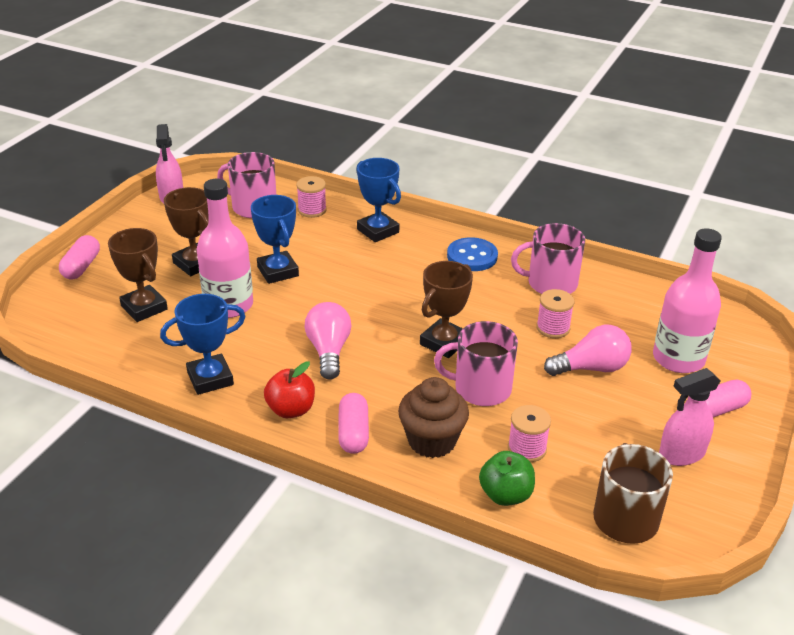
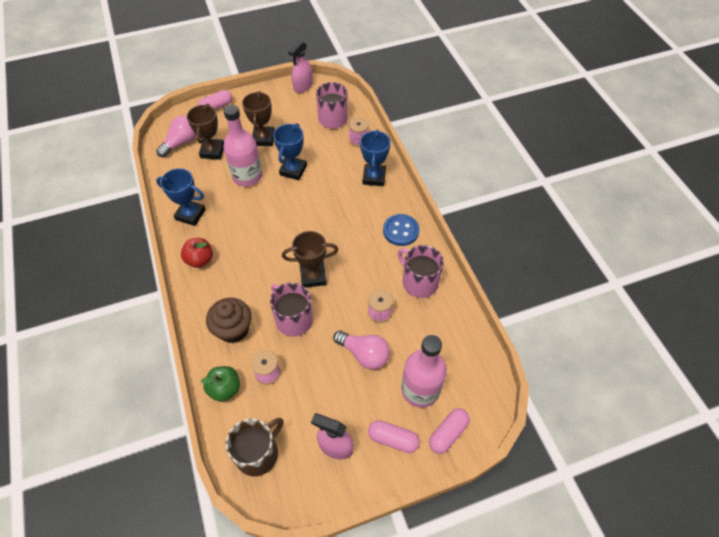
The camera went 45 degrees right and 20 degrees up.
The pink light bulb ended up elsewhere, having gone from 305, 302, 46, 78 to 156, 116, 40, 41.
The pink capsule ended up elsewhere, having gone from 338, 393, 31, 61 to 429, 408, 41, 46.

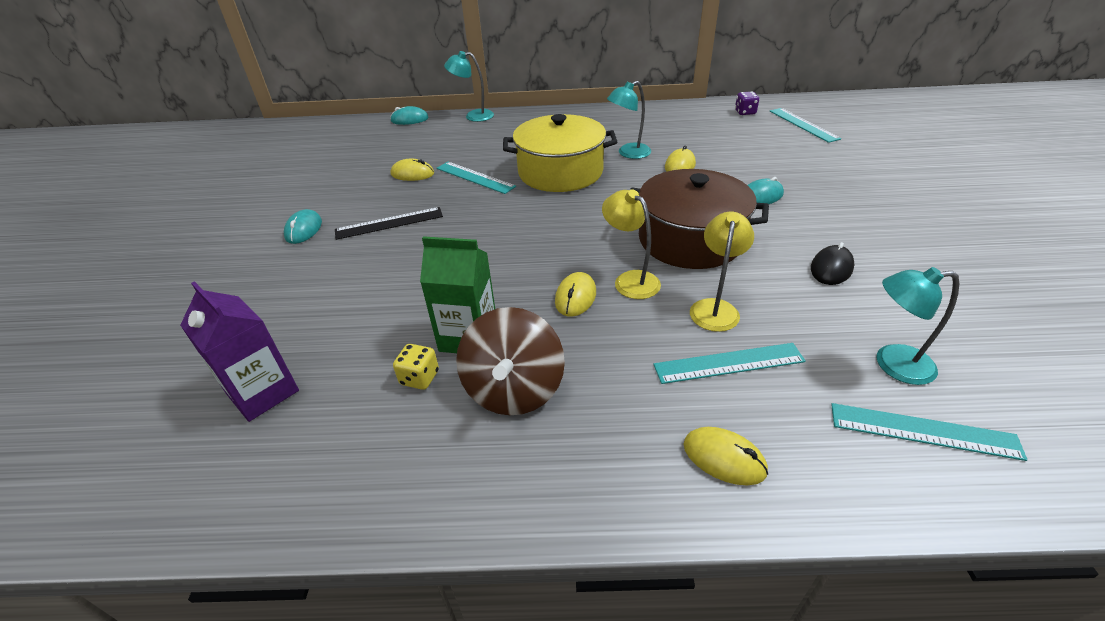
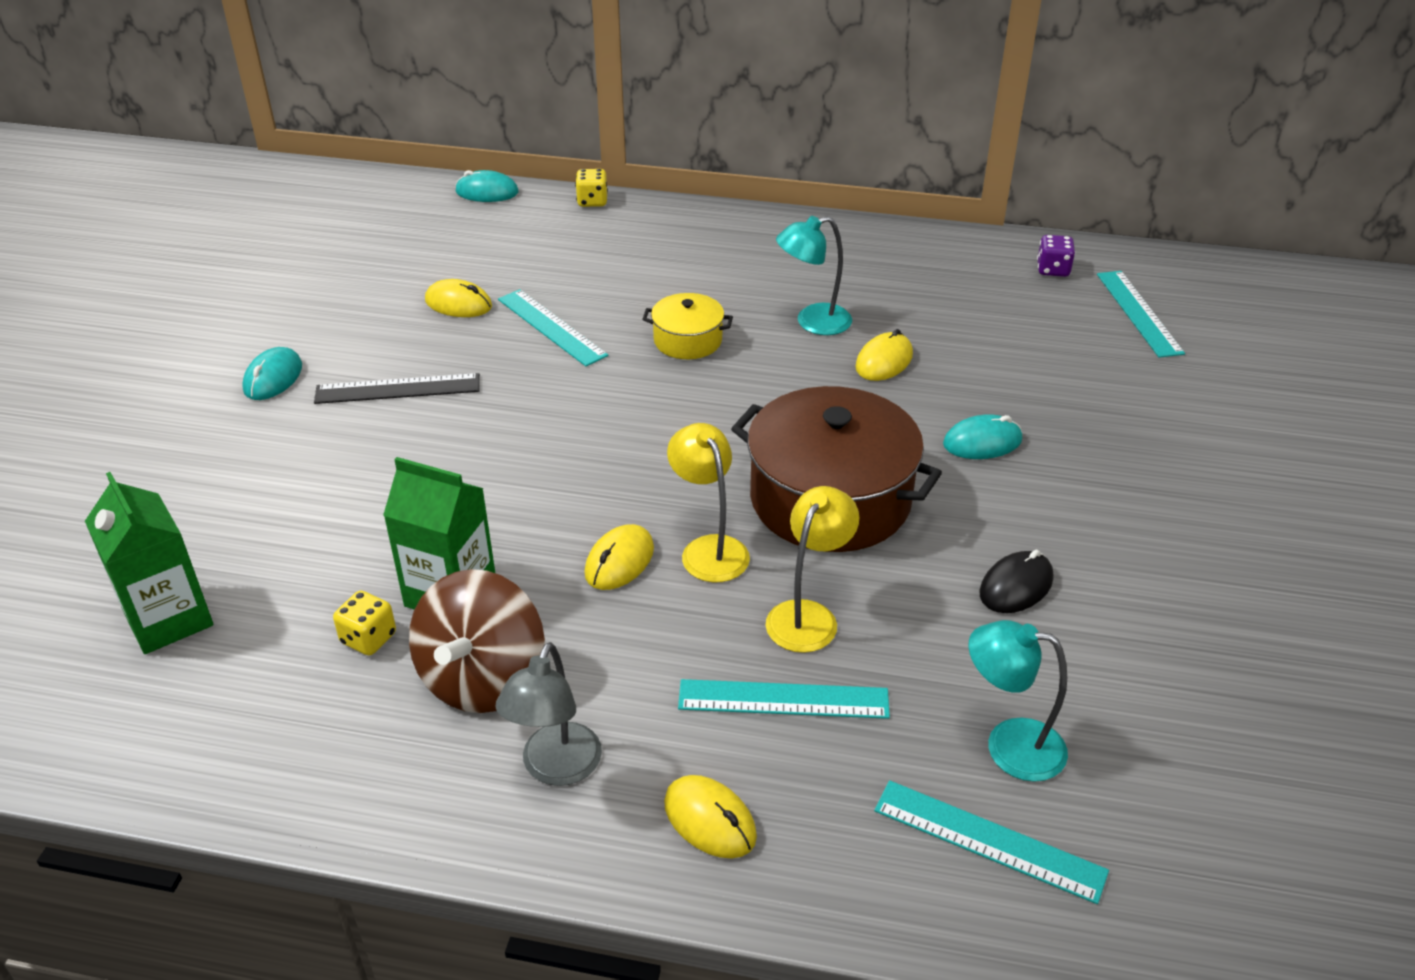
The camera went 10 degrees right and 0 degrees up.
Where the turquoise lamp stood at 444, 51, 50, 71, the yellow dice came to stand at 575, 169, 33, 38.
The size of the yellow pot at 503, 114, 114, 78 changed by a factor of 0.49.
What was the purple carton at 180, 281, 119, 141 turned into the green carton at 85, 472, 128, 182.
The second view gained the grey lamp at 495, 642, 107, 144.

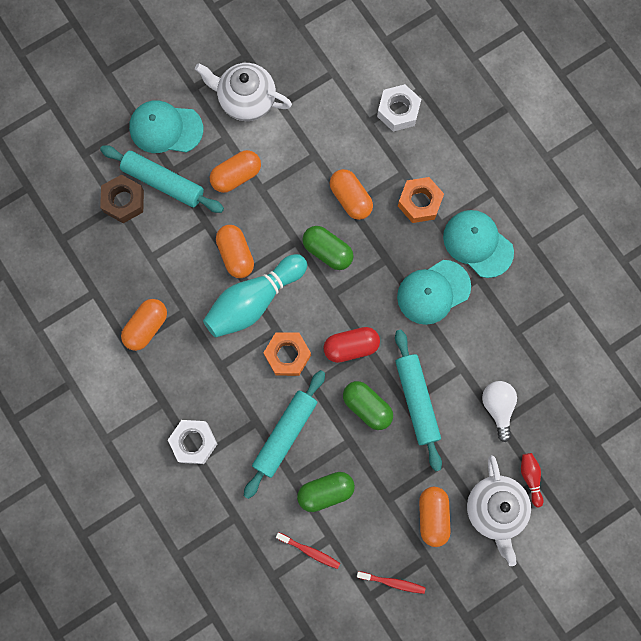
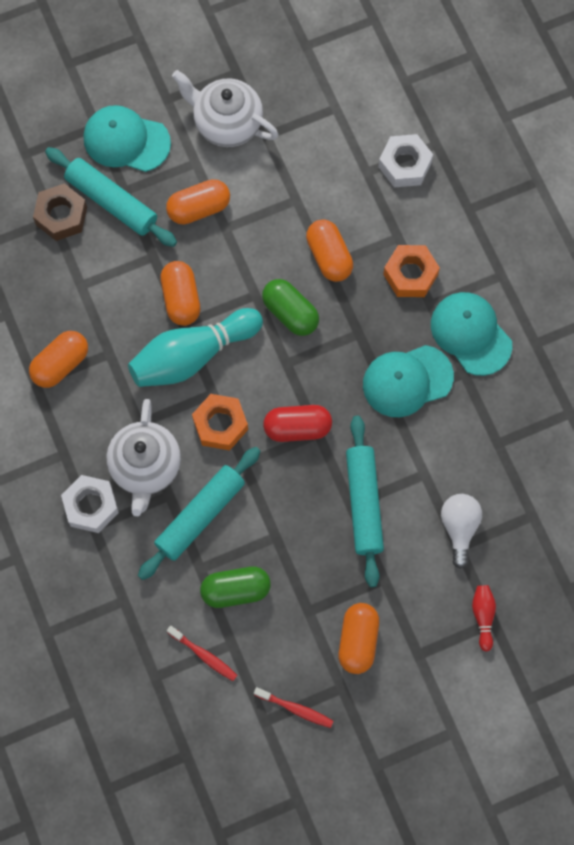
The camera went 10 degrees right and 5 degrees down.
The second view lost the green capsule at 343, 381, 50, 49.
The white teapot ended up elsewhere, having gone from 467, 455, 64, 111 to 107, 399, 74, 117.

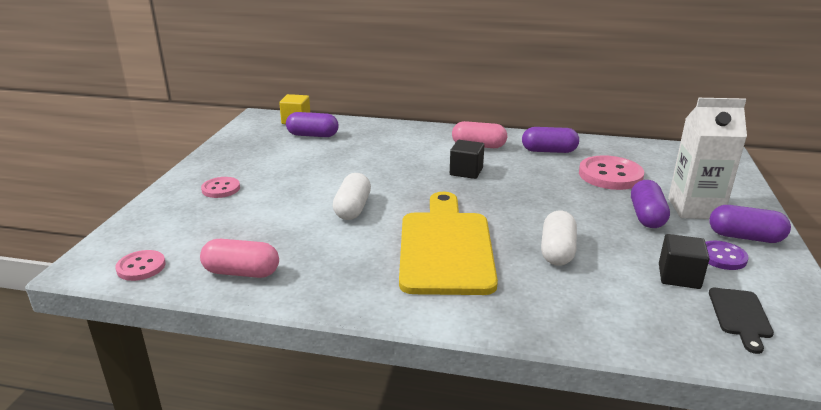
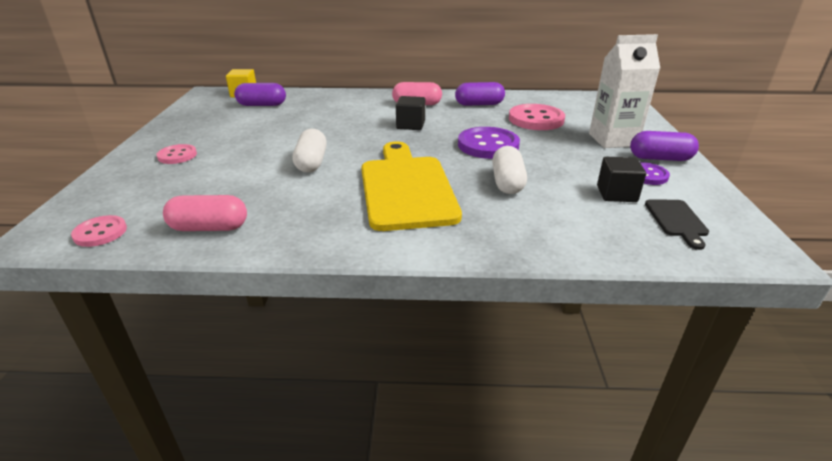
The camera went 10 degrees left and 5 degrees up.
The second view lost the purple capsule at 631, 180, 39, 48.
The second view gained the purple button at 458, 127, 62, 32.

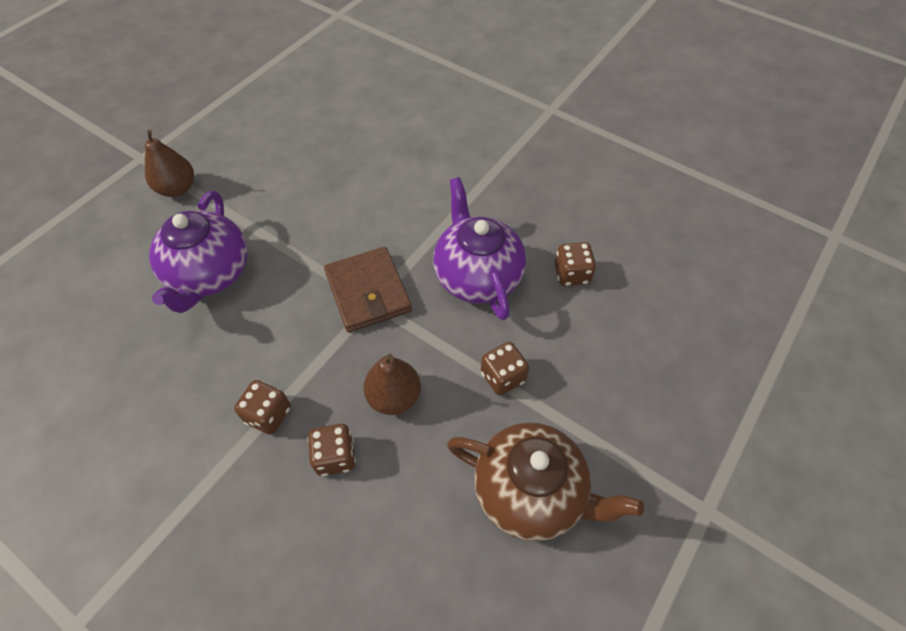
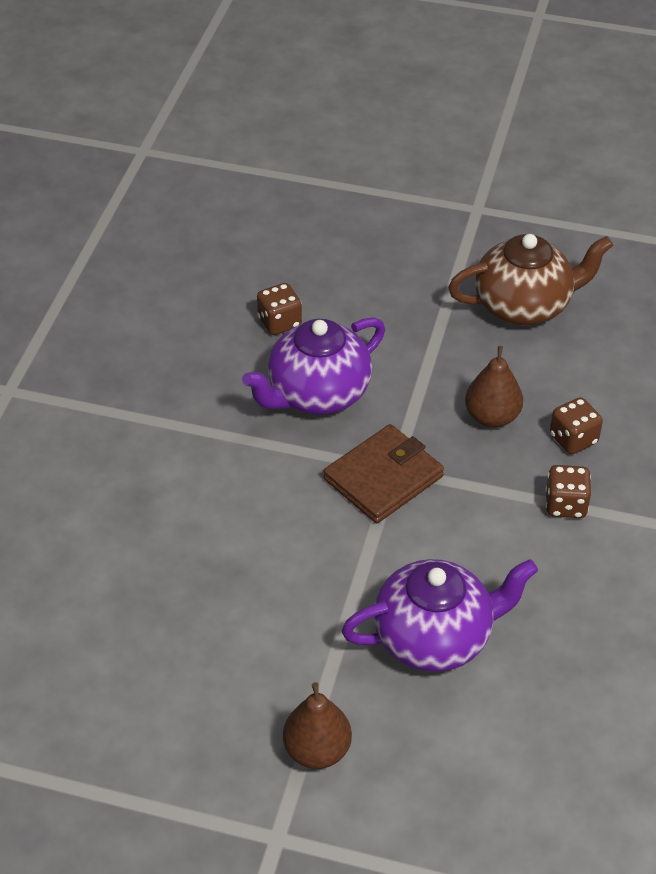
The camera went 110 degrees left and 10 degrees down.
The second view lost the brown dice at 481, 342, 48, 54.
The brown teapot at 447, 422, 197, 119 ended up facing another way, 75 degrees clockwise from before.

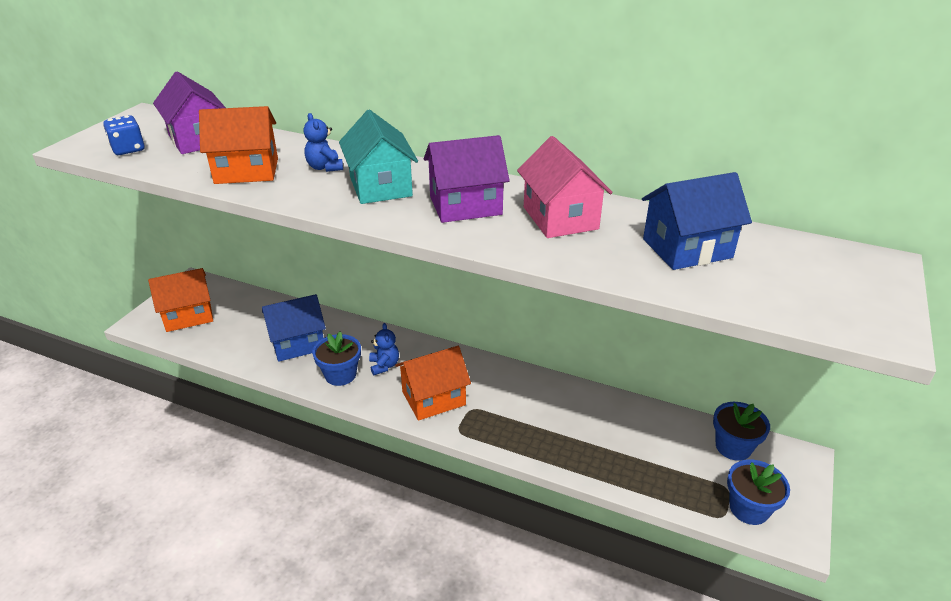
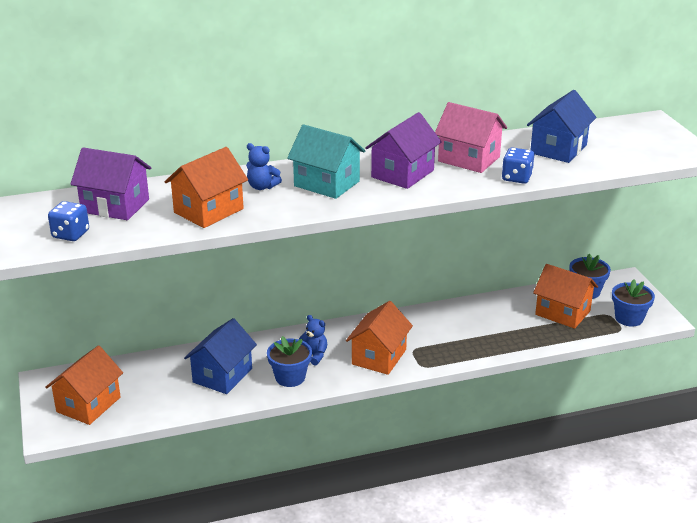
The camera went 40 degrees left and 5 degrees down.
The second view gained the blue dice at 502, 147, 32, 37.
The second view gained the orange house at 533, 264, 65, 65.

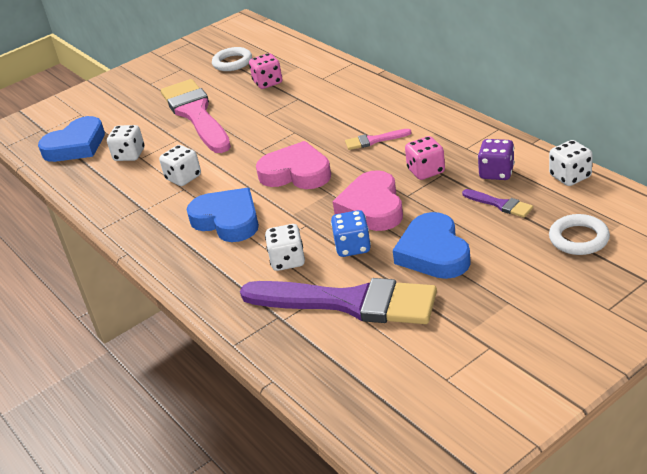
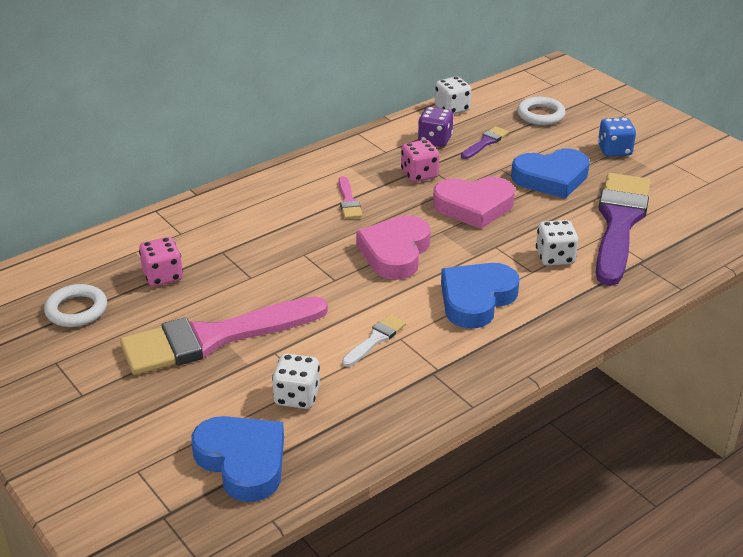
The camera went 95 degrees left and 0 degrees up.
Where the white dice stood at 159, 145, 42, 41, the white brush came to stand at 342, 314, 64, 53.
The blue dice ended up elsewhere, having gone from 331, 210, 40, 47 to 598, 117, 38, 40.

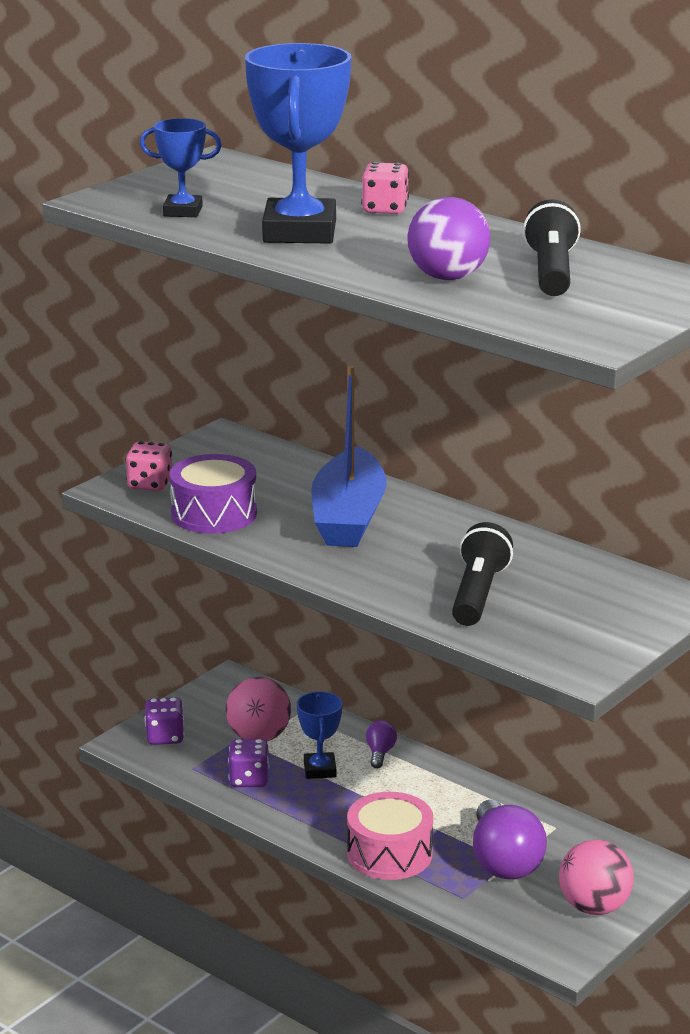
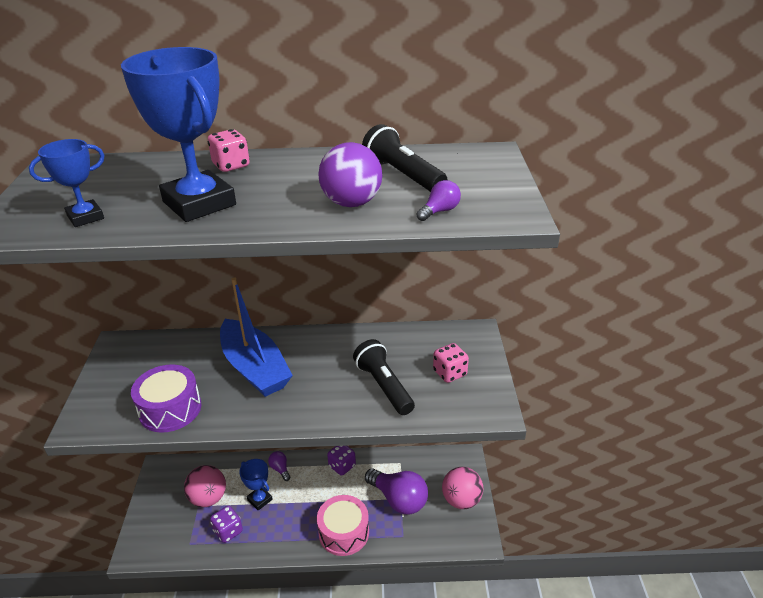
The camera went 40 degrees left and 10 degrees up.
The pink dice ended up elsewhere, having gone from 125, 441, 47, 50 to 433, 343, 36, 40.
The purple dice ended up elsewhere, having gone from 145, 697, 40, 48 to 327, 446, 29, 30.
The second view gained the purple light bulb at 416, 180, 45, 41.

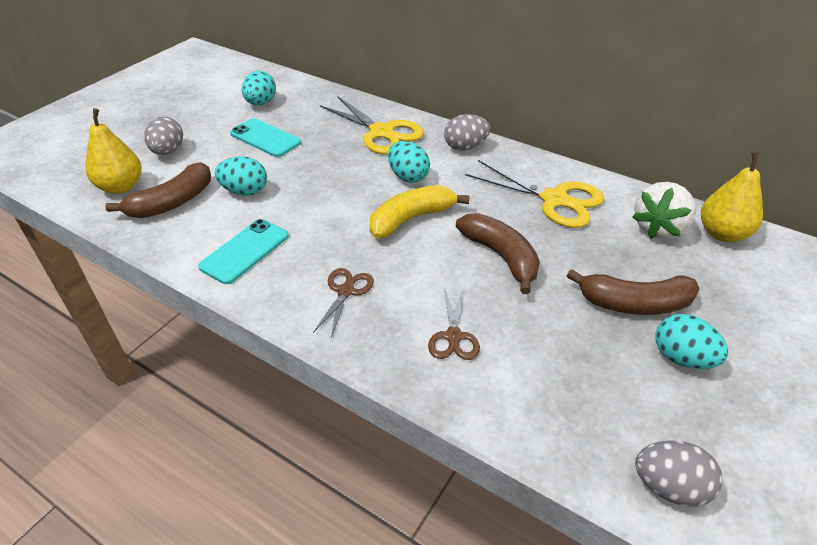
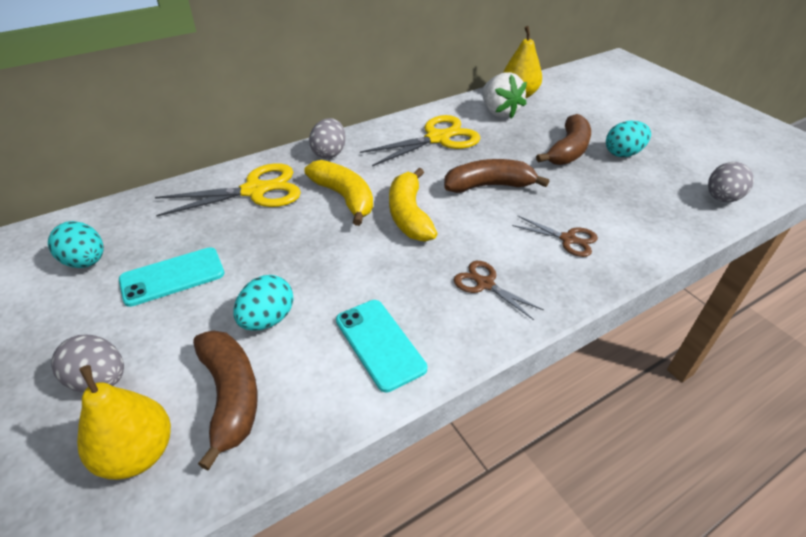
The camera went 65 degrees left and 0 degrees up.
Where the turquoise egg stood at 388, 141, 42, 42, the yellow banana came to stand at 304, 160, 69, 66.

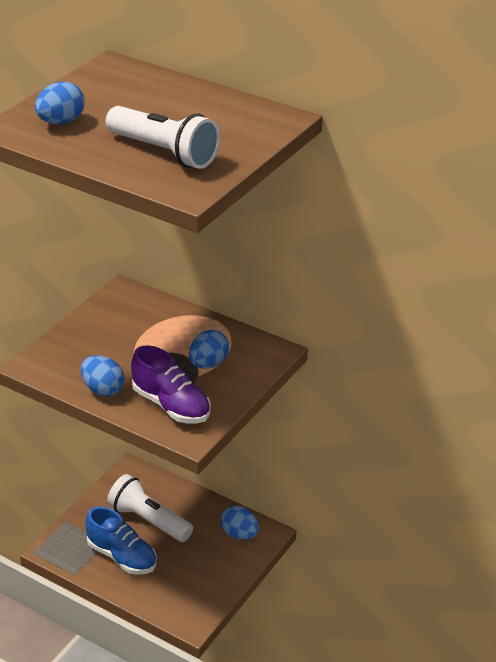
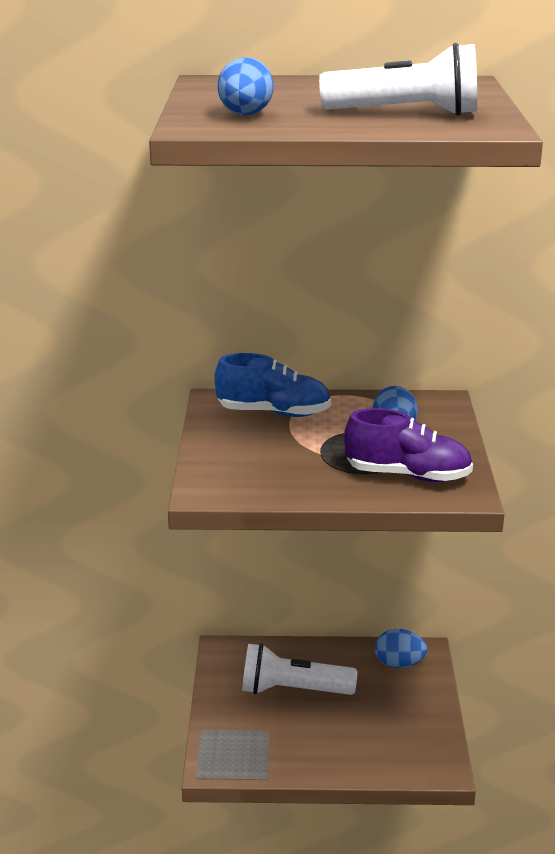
The camera went 30 degrees left and 10 degrees down.
The second view lost the blue egg at 81, 355, 44, 41.
The blue shoe ended up elsewhere, having gone from 85, 506, 72, 69 to 215, 353, 116, 64.

